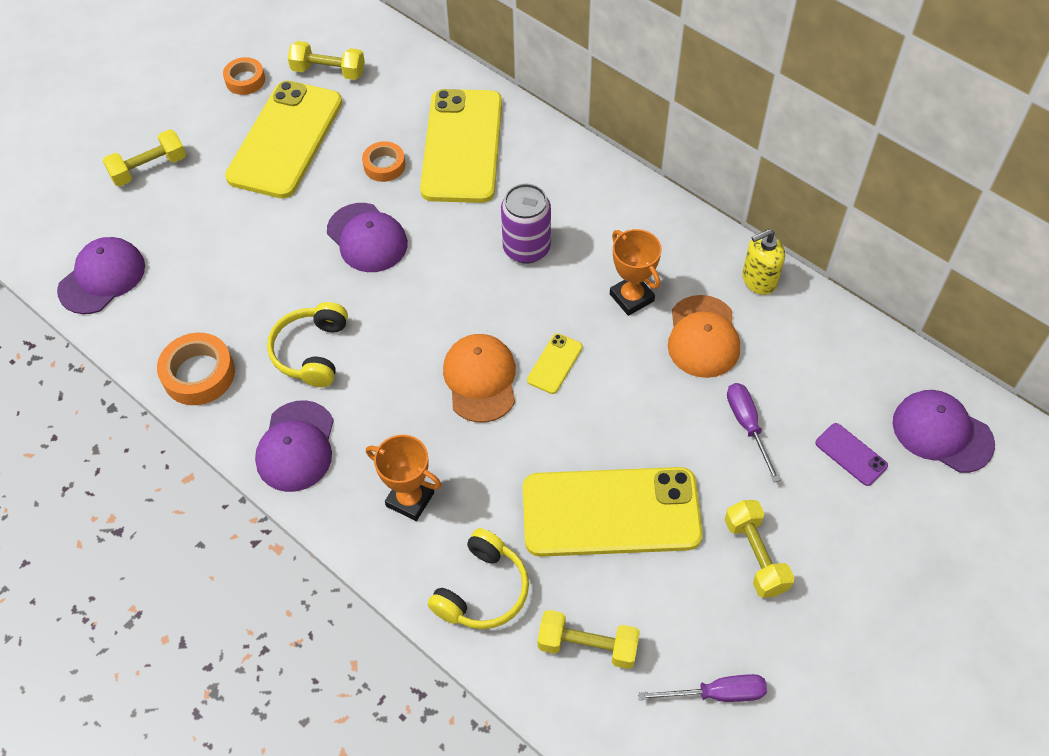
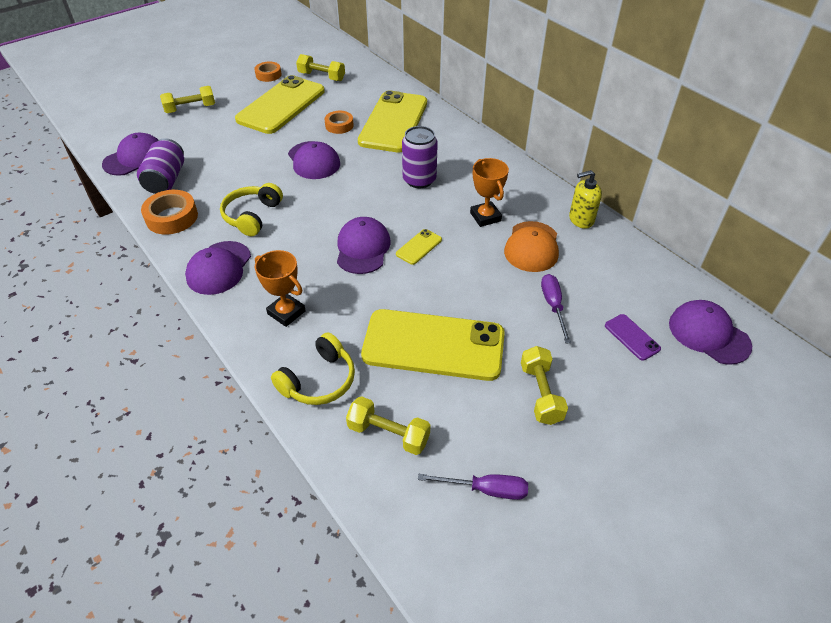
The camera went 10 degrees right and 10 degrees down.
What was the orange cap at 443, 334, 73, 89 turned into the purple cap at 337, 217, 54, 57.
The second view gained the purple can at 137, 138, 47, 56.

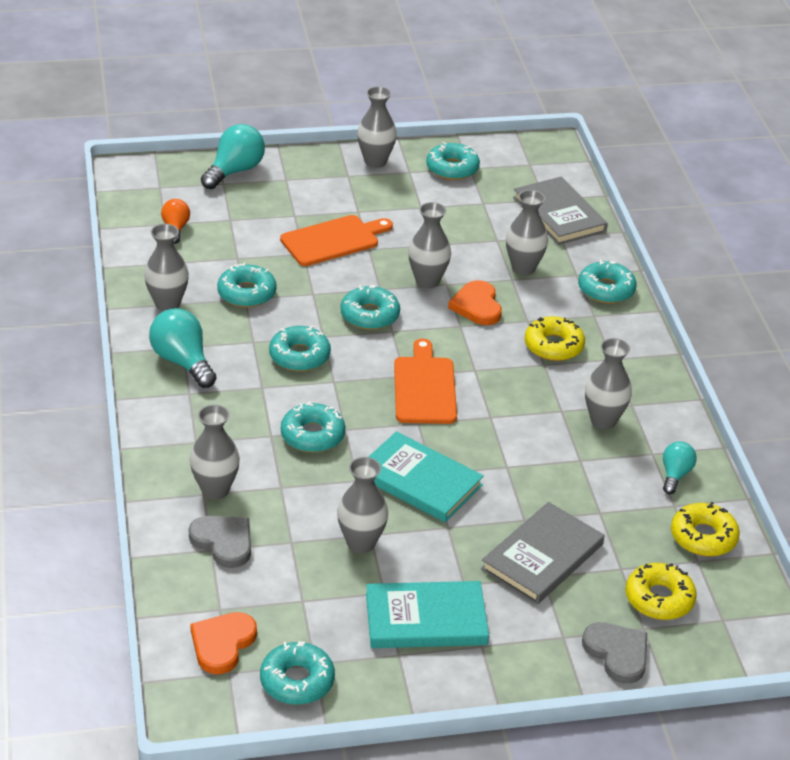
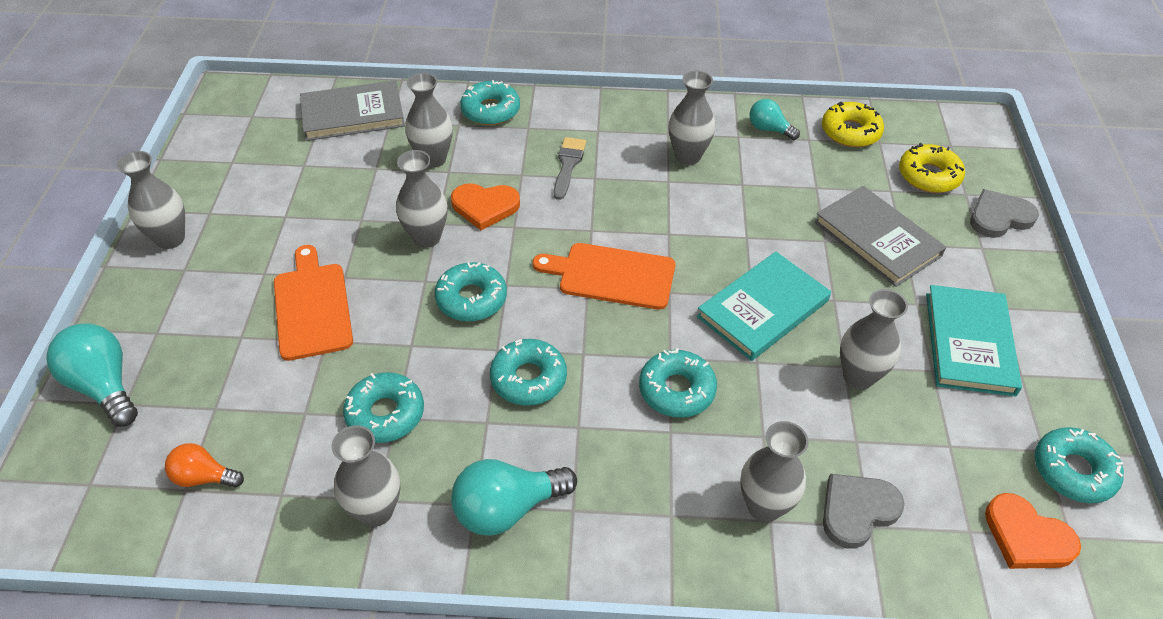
The camera went 75 degrees left and 10 degrees up.
The second view lost the turquoise donut at 426, 142, 54, 38.
Where the yellow donut stood at 525, 316, 60, 45, the grey brush came to stand at 554, 137, 32, 63.

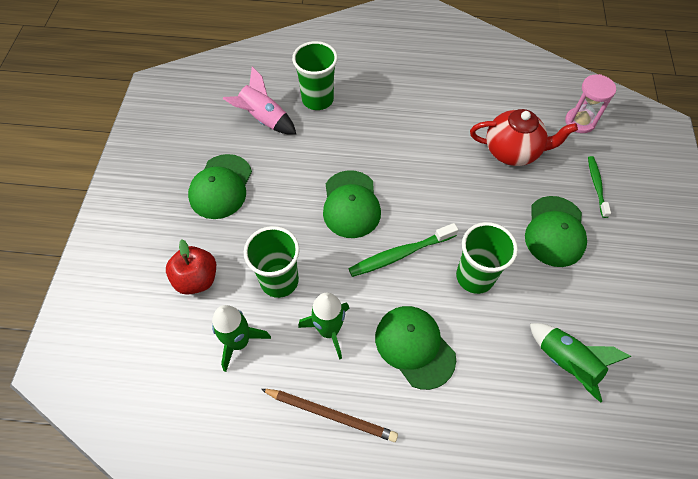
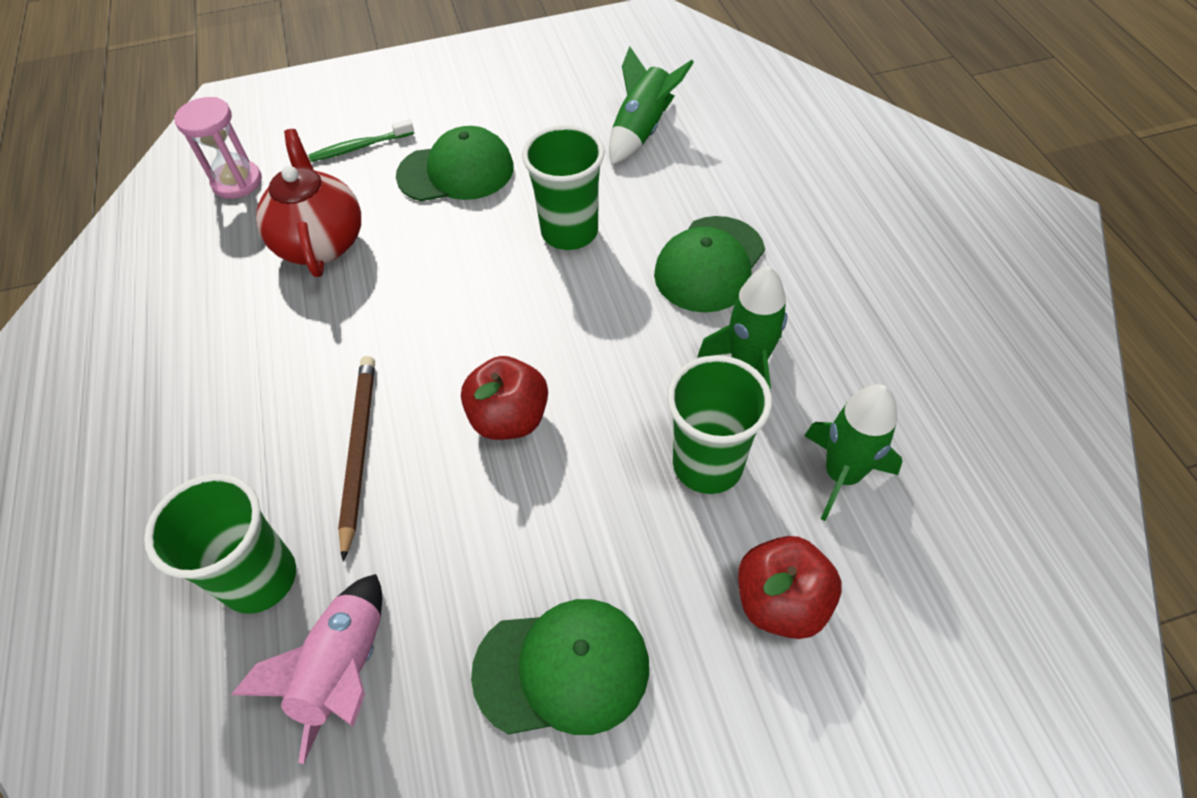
The camera went 110 degrees left and 5 degrees down.
Where the green cap stood at 323, 170, 58, 68, the red apple came to stand at 461, 356, 87, 84.
The second view lost the green toothbrush at 348, 223, 110, 54.
The brown pencil ended up elsewhere, having gone from 261, 389, 137, 53 to 338, 356, 37, 205.

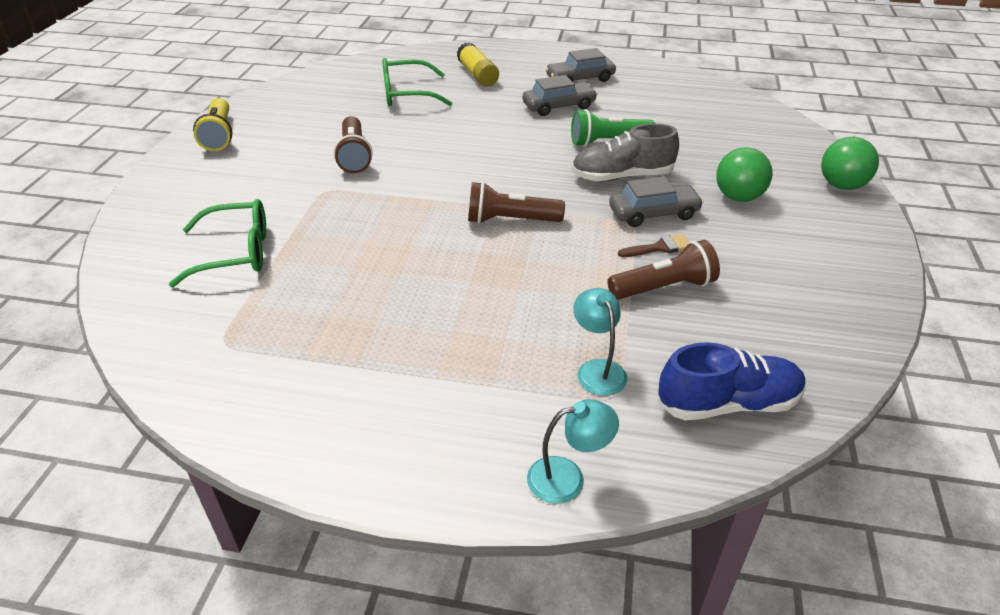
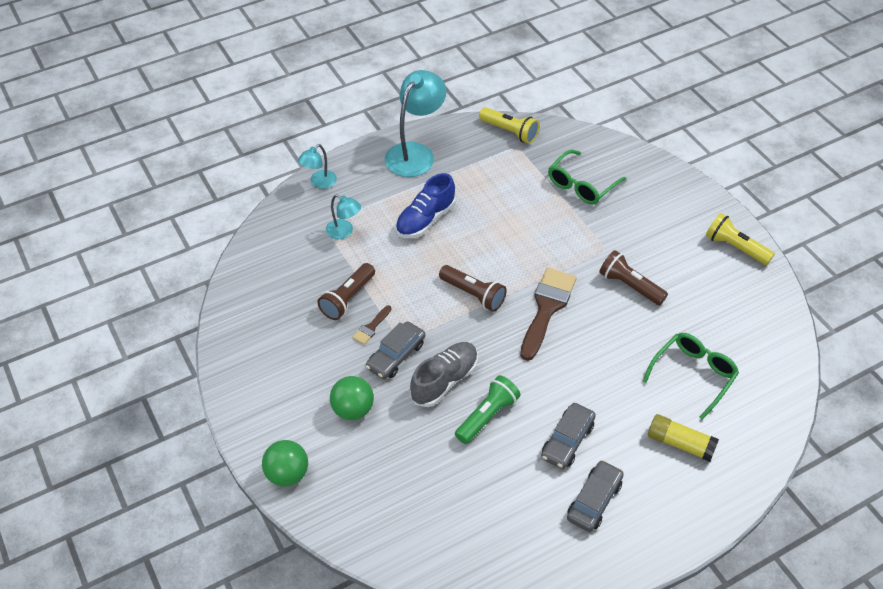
The camera went 140 degrees right and 10 degrees up.
The brown flashlight at 468, 182, 97, 42 ended up facing another way, 75 degrees clockwise from before.
The blue shoe ended up elsewhere, having gone from 658, 342, 148, 79 to 396, 173, 60, 65.
The second view gained the turquoise lamp at 385, 70, 61, 107.
The second view gained the yellow flashlight at 479, 107, 60, 37.
The second view gained the brown brush at 520, 268, 57, 93.

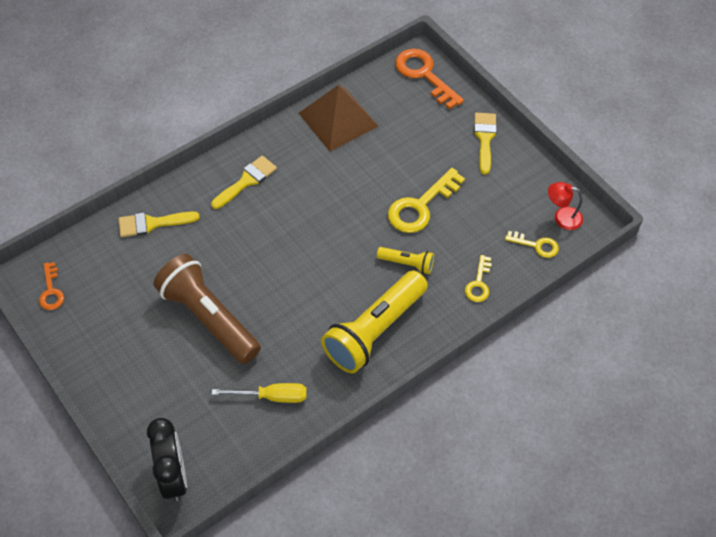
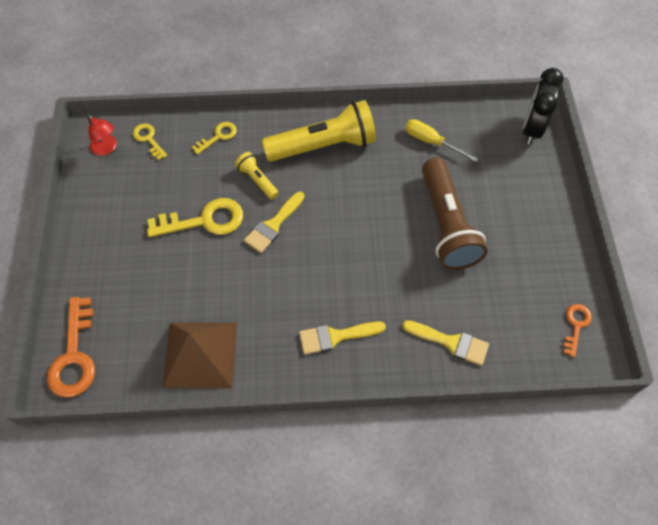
The camera went 145 degrees left and 5 degrees up.
The yellow brush ended up elsewhere, having gone from 474, 113, 23, 62 to 244, 192, 61, 61.

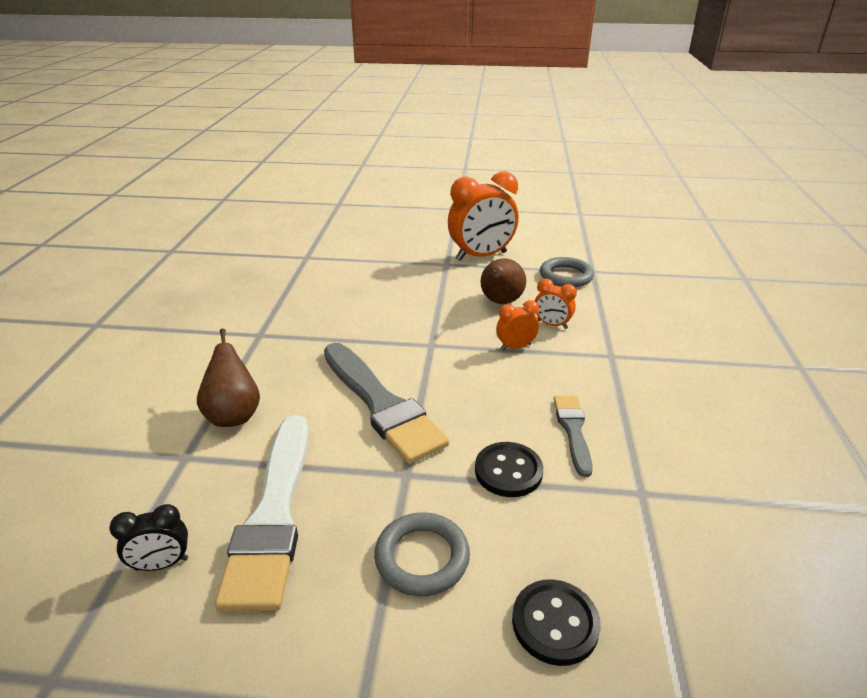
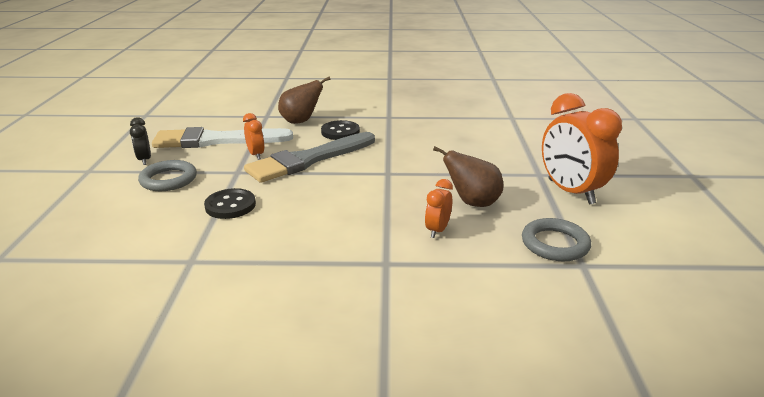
The camera went 85 degrees right and 5 degrees down.
The orange clock ended up elsewhere, having gone from 496, 300, 43, 51 to 243, 113, 22, 47.
The second view lost the grey brush at 554, 396, 39, 81.
The black clock ended up elsewhere, having gone from 109, 504, 79, 67 to 130, 117, 21, 48.
The black button ended up elsewhere, having gone from 512, 579, 89, 87 to 321, 120, 39, 20.

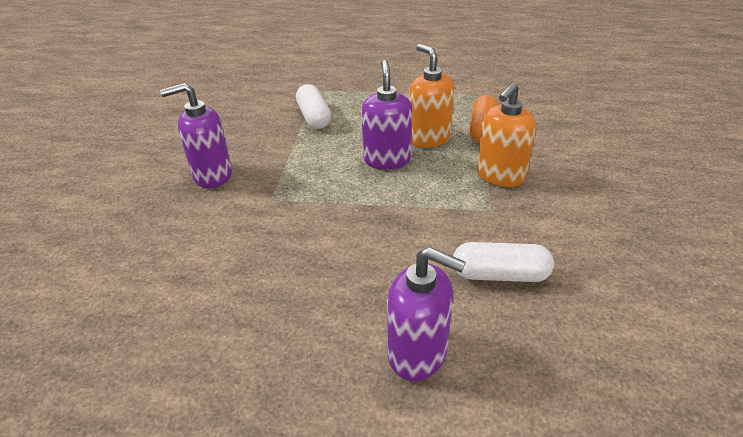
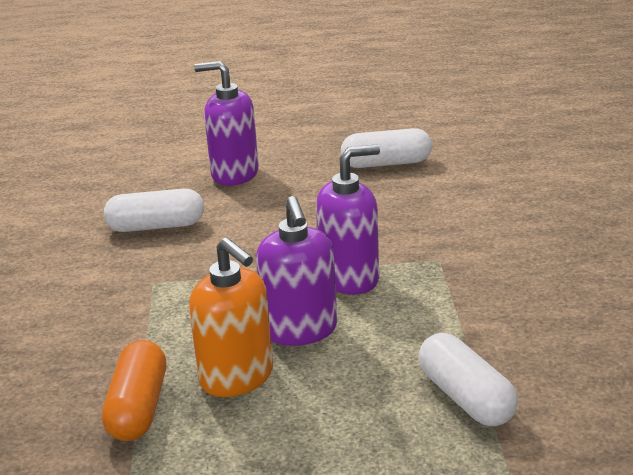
The camera went 170 degrees right and 10 degrees down.
The second view lost the orange soap dispenser at 477, 82, 59, 105.
The purple soap dispenser ended up elsewhere, having gone from 160, 83, 72, 105 to 316, 145, 64, 150.
The second view gained the white capsule at 341, 128, 91, 40.

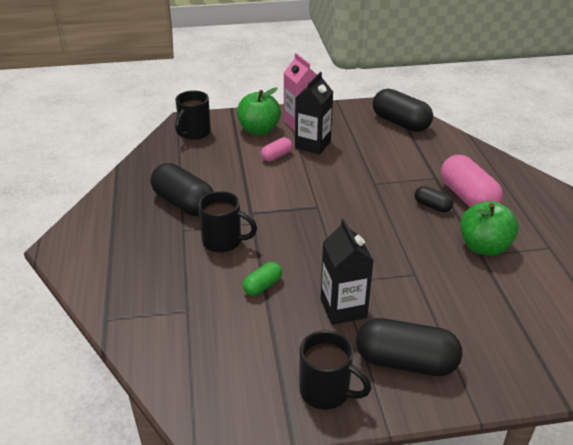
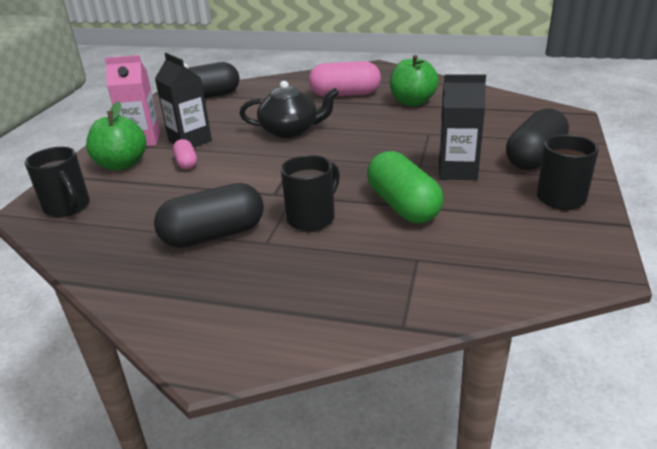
The camera went 65 degrees left and 5 degrees down.
The second view lost the black capsule at 415, 186, 38, 26.
The size of the green capsule at 243, 262, 39, 34 changed by a factor of 1.96.
The second view gained the black teapot at 239, 81, 100, 57.

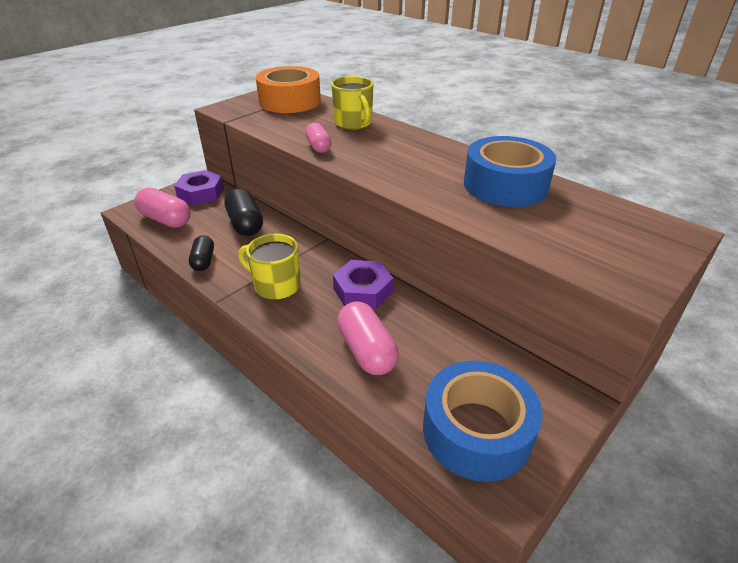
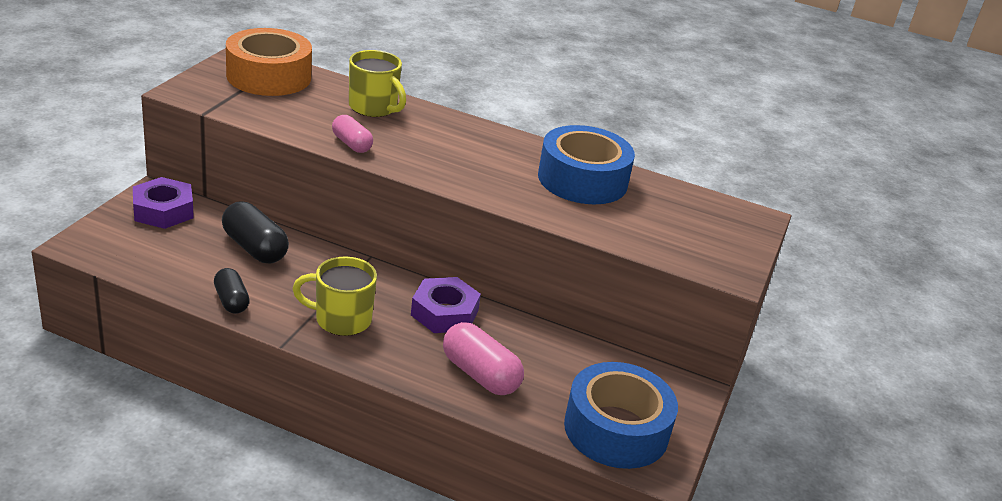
The camera went 25 degrees left and 5 degrees down.
The second view lost the pink capsule at 134, 188, 57, 40.

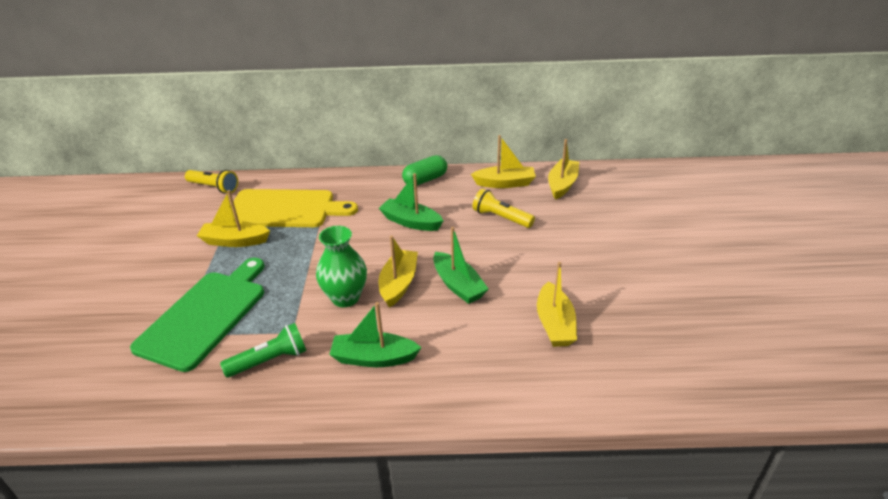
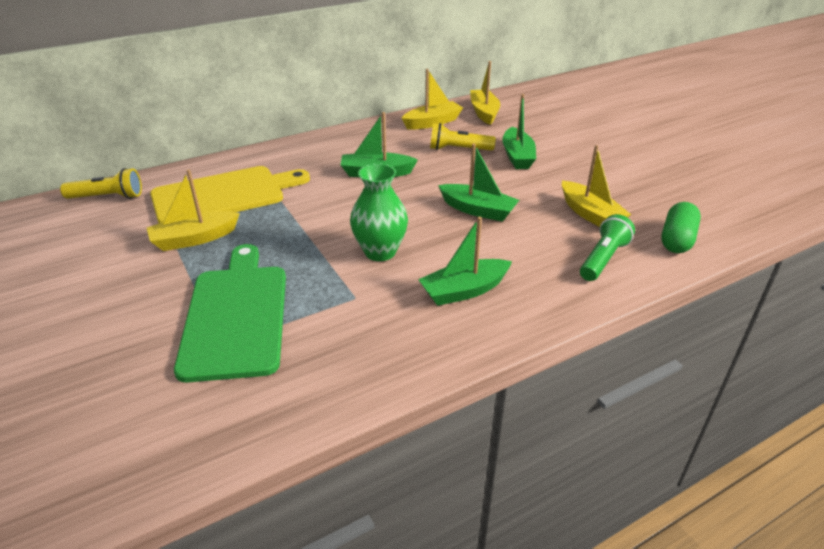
The camera went 30 degrees left and 0 degrees up.
The green capsule ended up elsewhere, having gone from 402, 155, 45, 31 to 661, 202, 40, 51.
The second view lost the yellow boat at 379, 236, 39, 71.
The green flashlight ended up elsewhere, having gone from 220, 323, 86, 55 to 580, 214, 55, 67.
The second view gained the green boat at 502, 94, 34, 75.

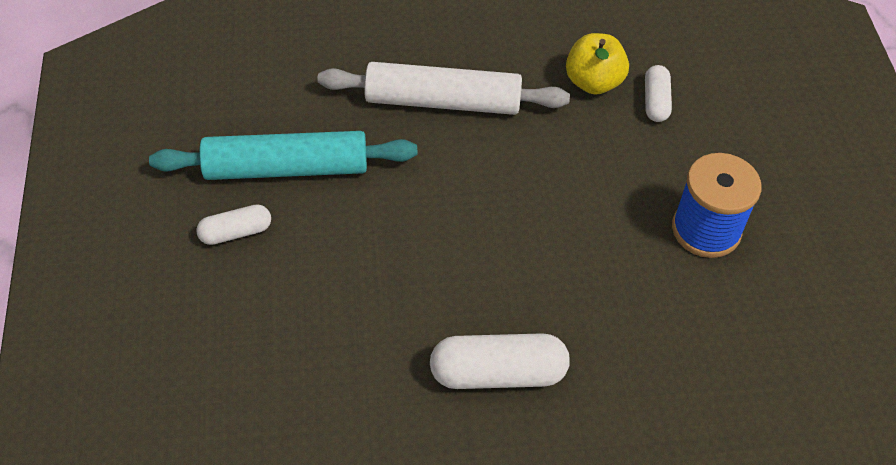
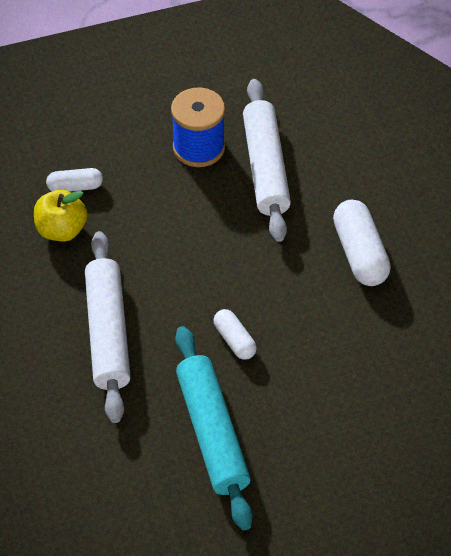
The camera went 100 degrees left and 0 degrees up.
The white capsule ended up elsewhere, having gone from 196, 204, 75, 41 to 214, 309, 43, 51.
The second view gained the white rolling pin at 243, 79, 48, 163.

